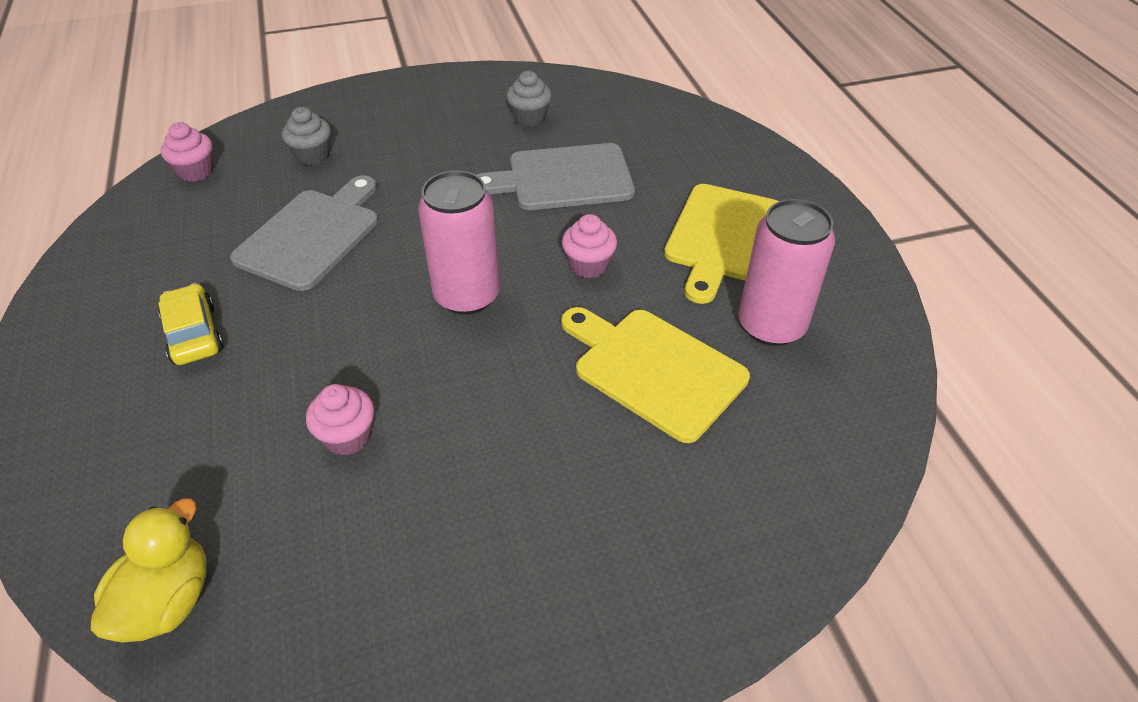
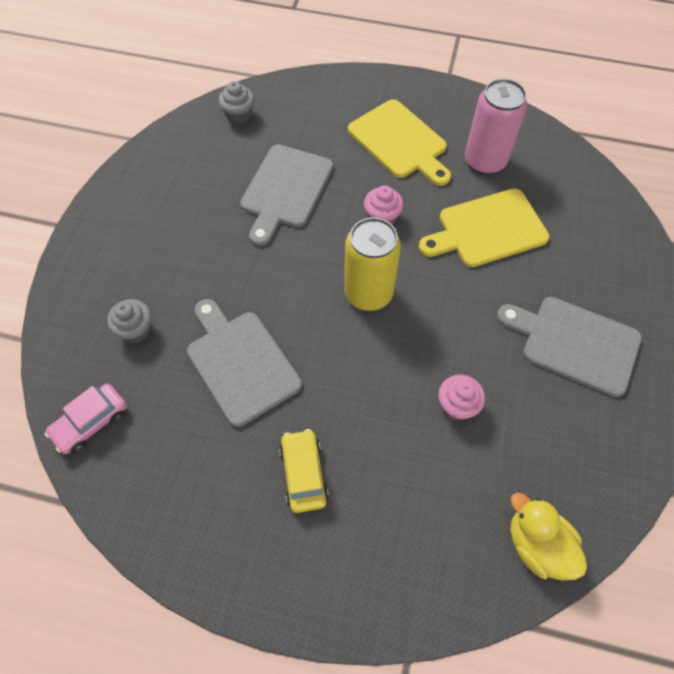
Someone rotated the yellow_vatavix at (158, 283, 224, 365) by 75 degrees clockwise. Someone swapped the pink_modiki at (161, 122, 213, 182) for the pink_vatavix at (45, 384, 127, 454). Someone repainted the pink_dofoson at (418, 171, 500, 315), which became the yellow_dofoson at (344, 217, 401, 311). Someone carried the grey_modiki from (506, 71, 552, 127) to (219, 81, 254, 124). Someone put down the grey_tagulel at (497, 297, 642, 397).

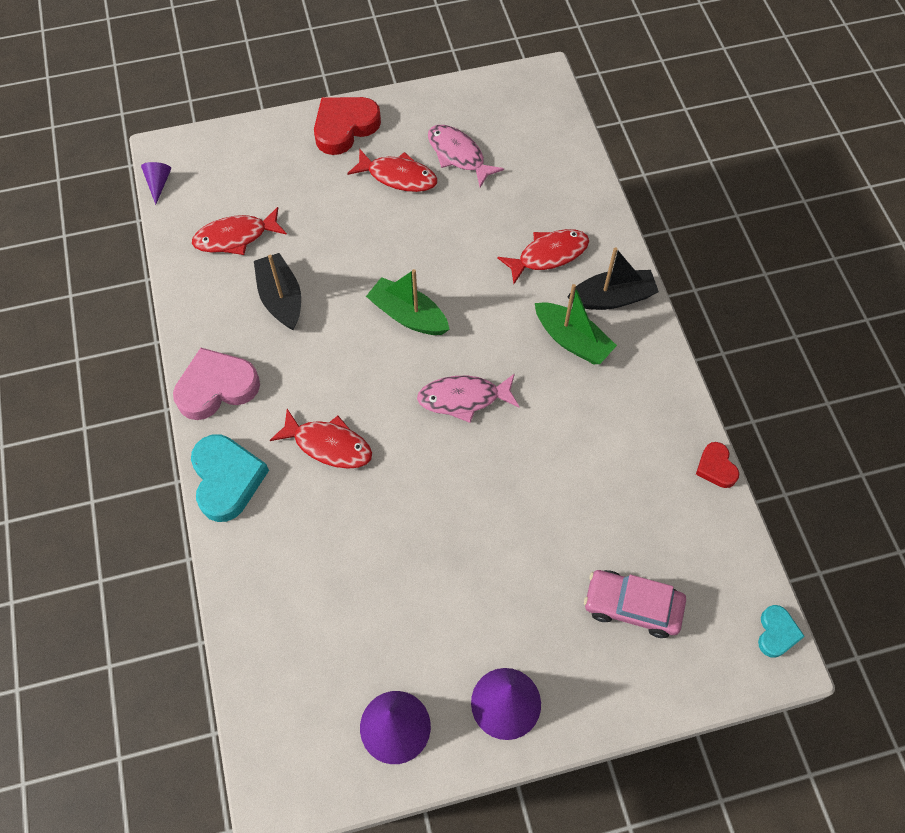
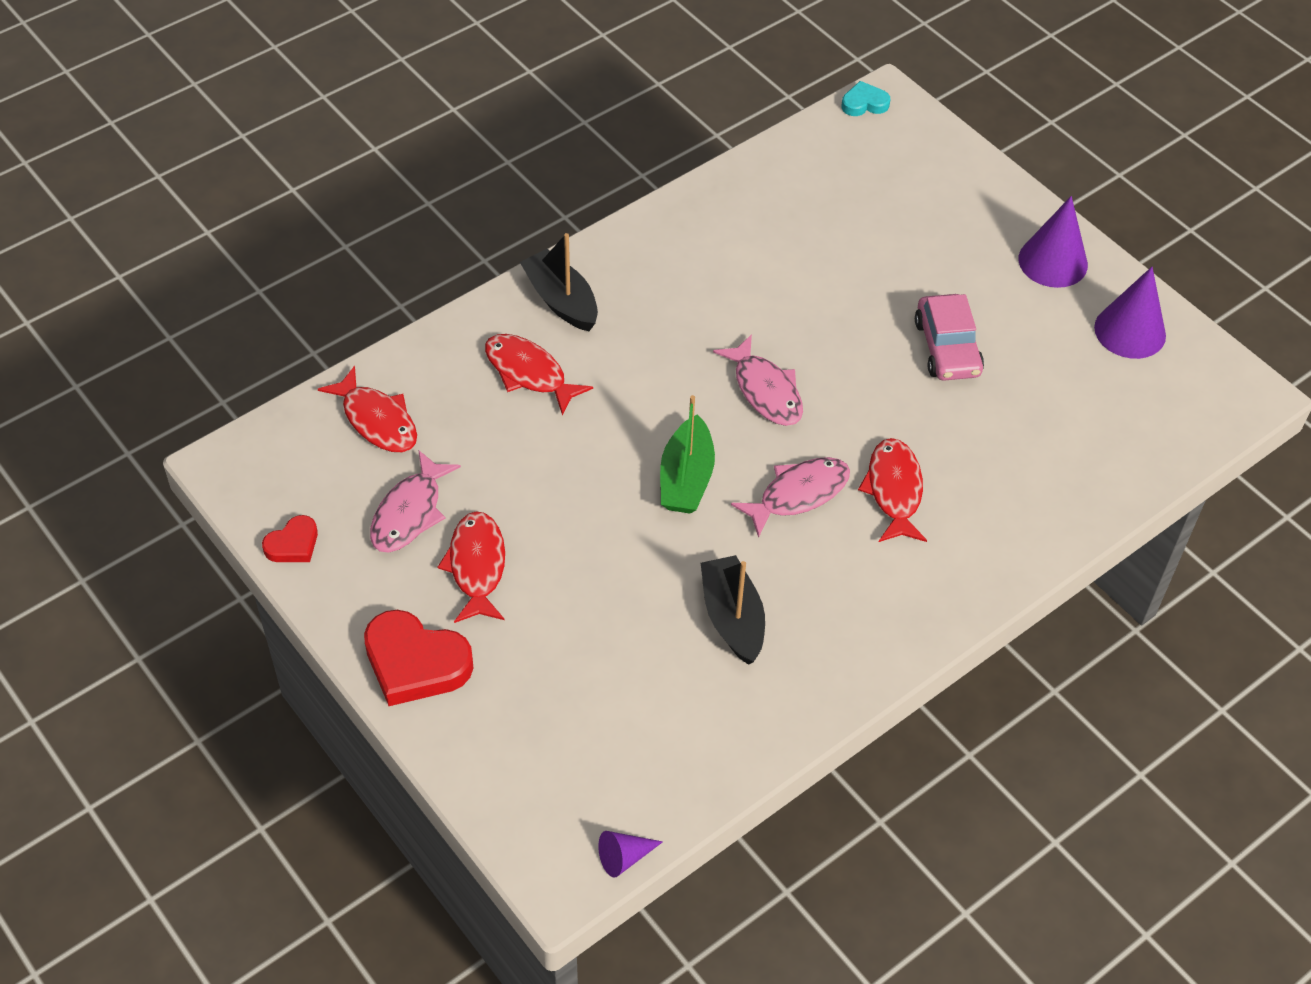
Someone took away the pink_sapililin at (173, 348, 260, 420). Someone took away the turquoise_sapililin at (191, 434, 269, 522). Someone carried the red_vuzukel from (192, 207, 287, 255) to (318, 366, 417, 452). Someone rotated the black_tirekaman at (254, 253, 301, 330) by 120 degrees clockwise. Someone took away the green_tirekaman at (535, 284, 617, 364). Someone carried the pink_vatavix from (584, 570, 686, 638) to (915, 294, 984, 381). Someone carried the red_sapililin from (696, 442, 739, 488) to (262, 515, 318, 562). Someone put down the pink_vuzukel at (731, 457, 850, 538).

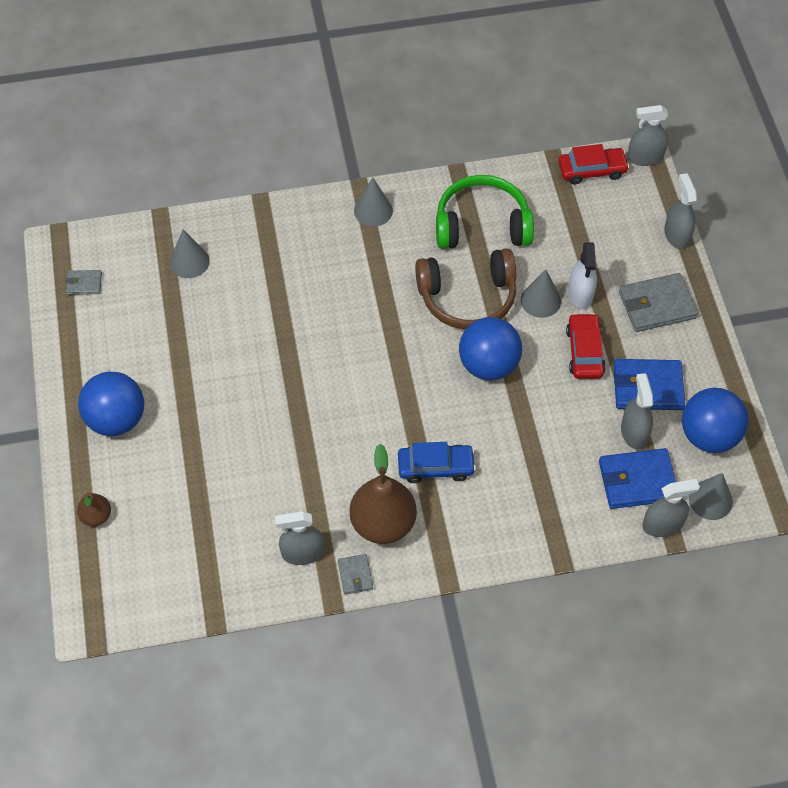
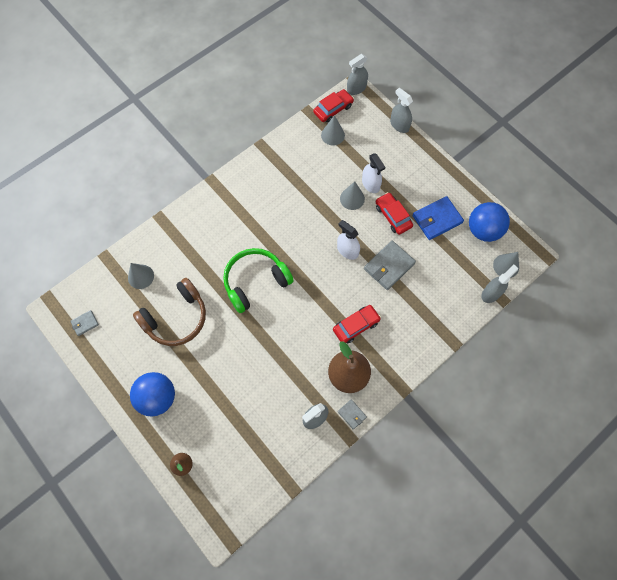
Someone carried the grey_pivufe from (354, 177, 393, 227) to (321, 115, 345, 146). Someone repainted the blue_vatavix at (398, 442, 476, 483), which became the red_vatavix at (333, 305, 381, 344). Someone carried the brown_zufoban from (415, 248, 516, 330) to (133, 278, 206, 346). Someone carried the green_zufoban from (436, 175, 534, 249) to (223, 248, 294, 313). Someone swapped the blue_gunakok at (459, 317, 522, 381) for the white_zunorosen at (337, 220, 360, 260). Someone took away the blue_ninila at (599, 448, 676, 509). Someone carried the grey_ninila from (619, 273, 698, 332) to (364, 241, 416, 290). Someone took away the grey_zunorosen at (621, 373, 653, 450).

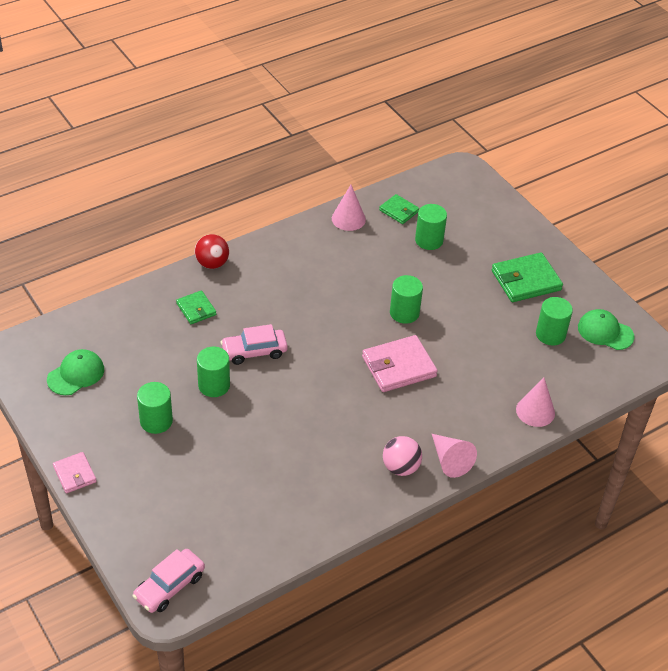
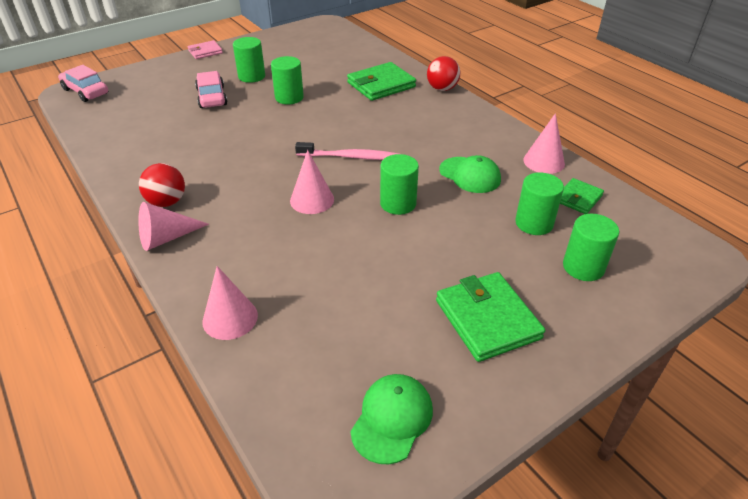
Someone carried the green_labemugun from (47, 349, 104, 395) to (439, 155, 501, 193). Someone scaled the green_ninila at (176, 290, 216, 324) by 1.73. Someone carried the pink_vatavix from (220, 324, 288, 365) to (195, 71, 227, 108). Someone swapped the pink_ninila at (362, 335, 438, 392) for the pink_pivufe at (290, 150, 334, 214). Someone repainted the pink_gunakok at (383, 436, 422, 476), which became the red_gunakok at (139, 163, 185, 207). Someone carried the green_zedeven from (536, 297, 573, 345) to (563, 214, 619, 281). Someone put down the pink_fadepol at (295, 142, 400, 160).

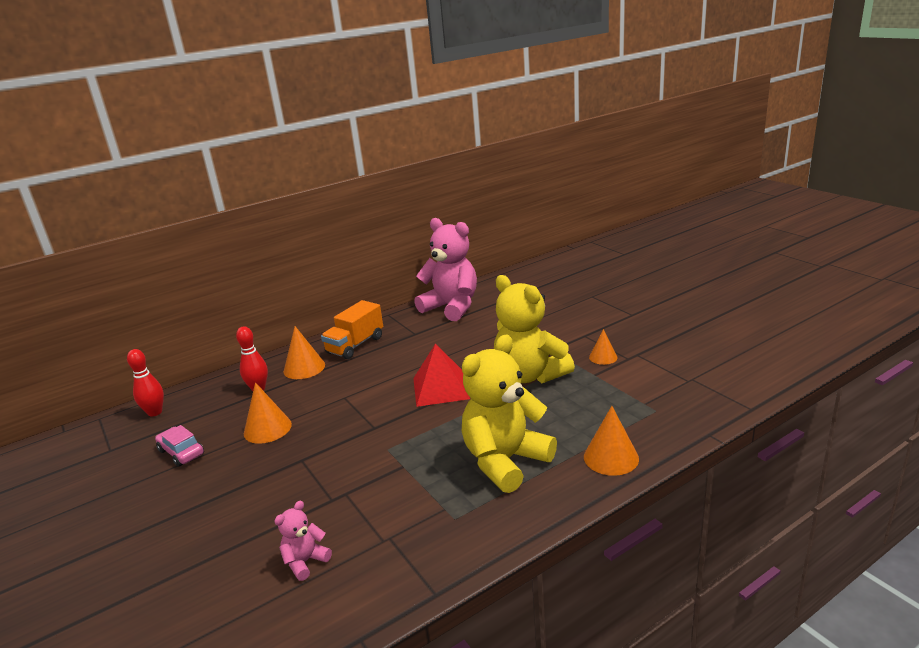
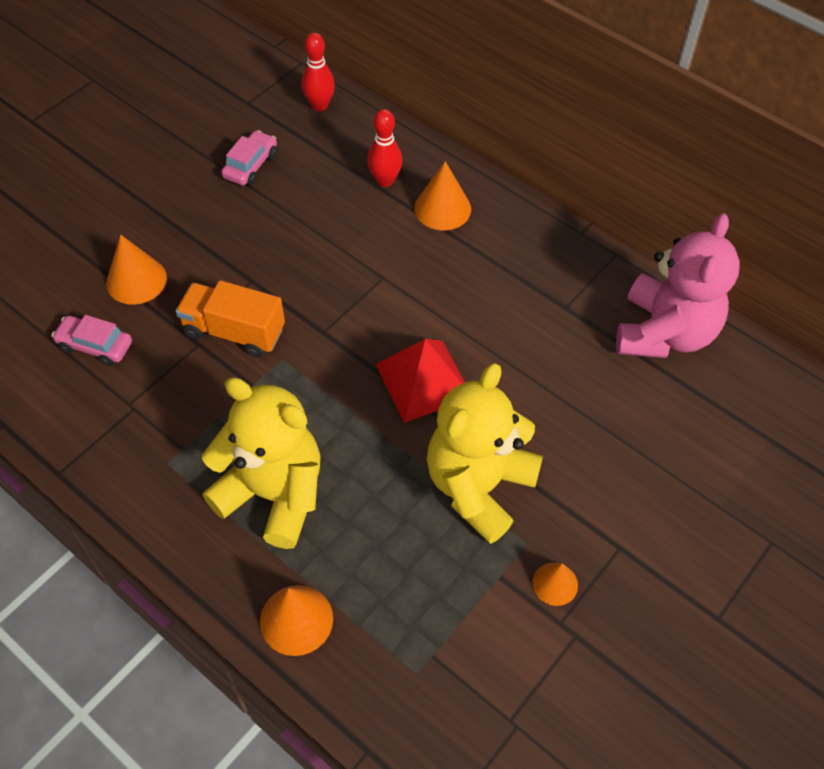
Someone carried the orange_pivufe from (244, 382, 292, 444) to (106, 235, 167, 305). Someone swapped the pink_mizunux at (274, 501, 332, 581) for the pink_vatavix at (52, 315, 132, 366). Someone carried the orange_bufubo from (321, 300, 383, 359) to (175, 280, 285, 358).

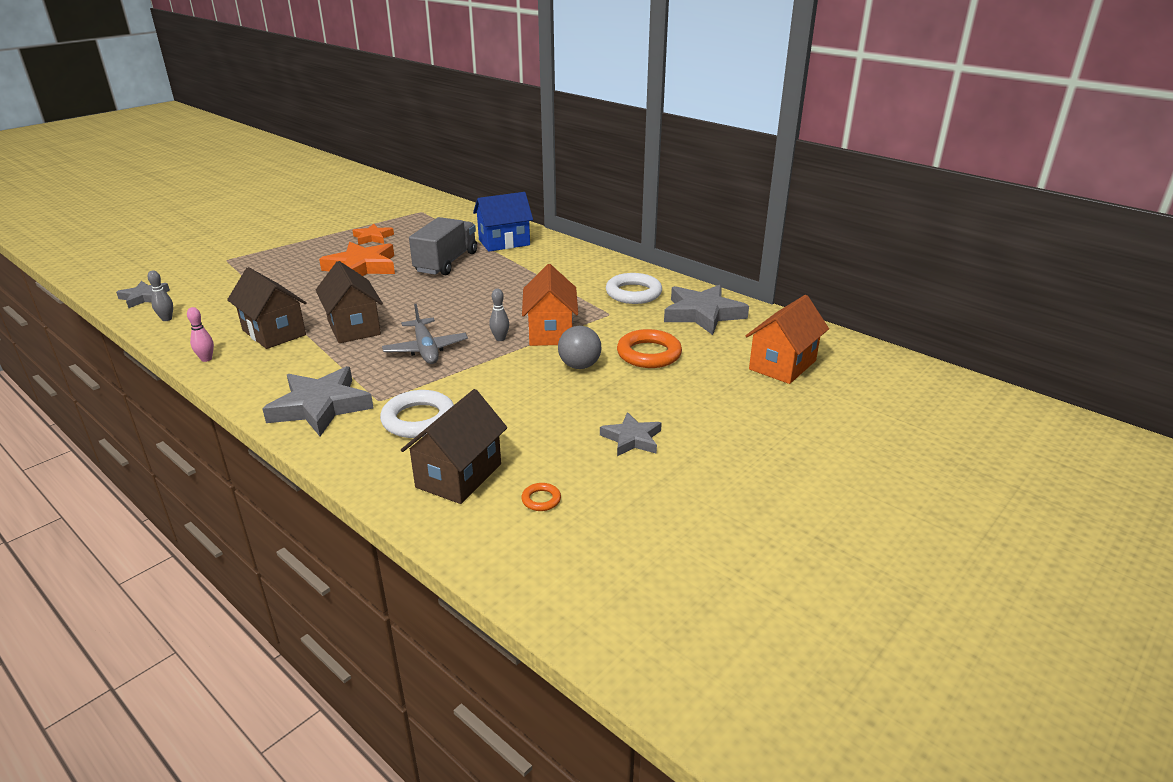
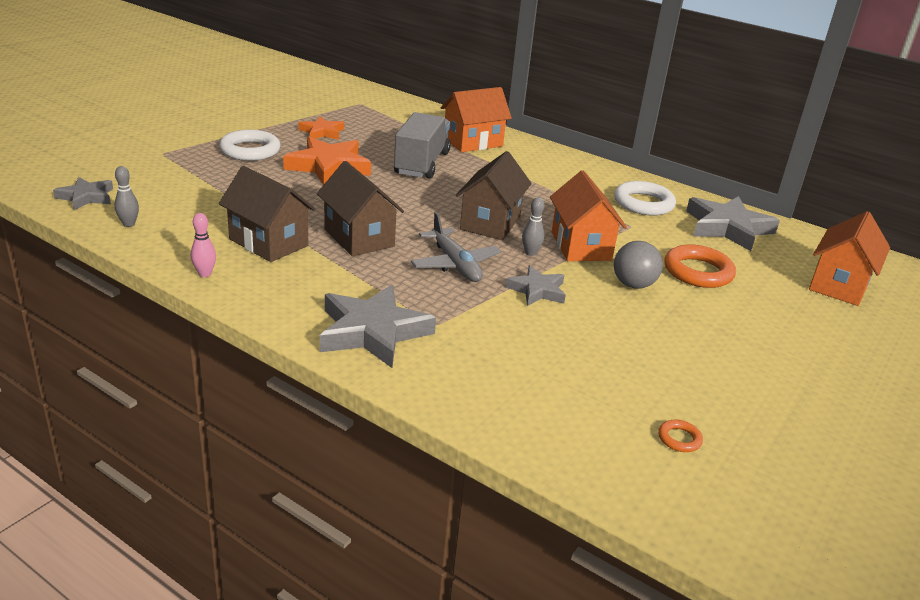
Someone carried the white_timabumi from (380, 390, 454, 438) to (219, 130, 280, 161). Someone carried the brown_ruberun from (401, 389, 507, 504) to (456, 151, 532, 240). Someone repainted the blue_ruberun at (473, 192, 533, 252), which became the orange_ruberun at (441, 87, 512, 152). Someone carried the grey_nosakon from (600, 412, 662, 456) to (505, 265, 566, 306).

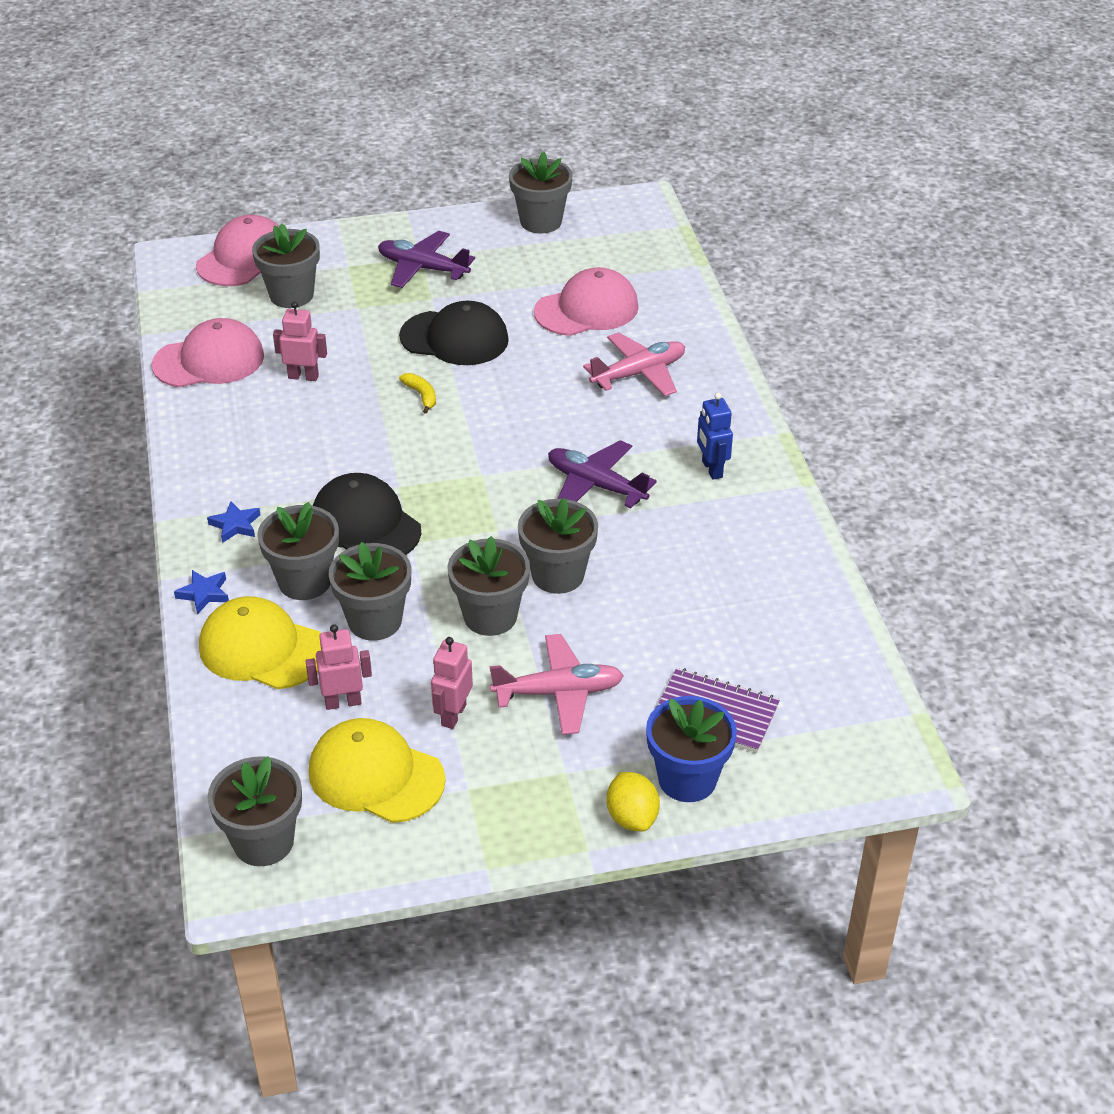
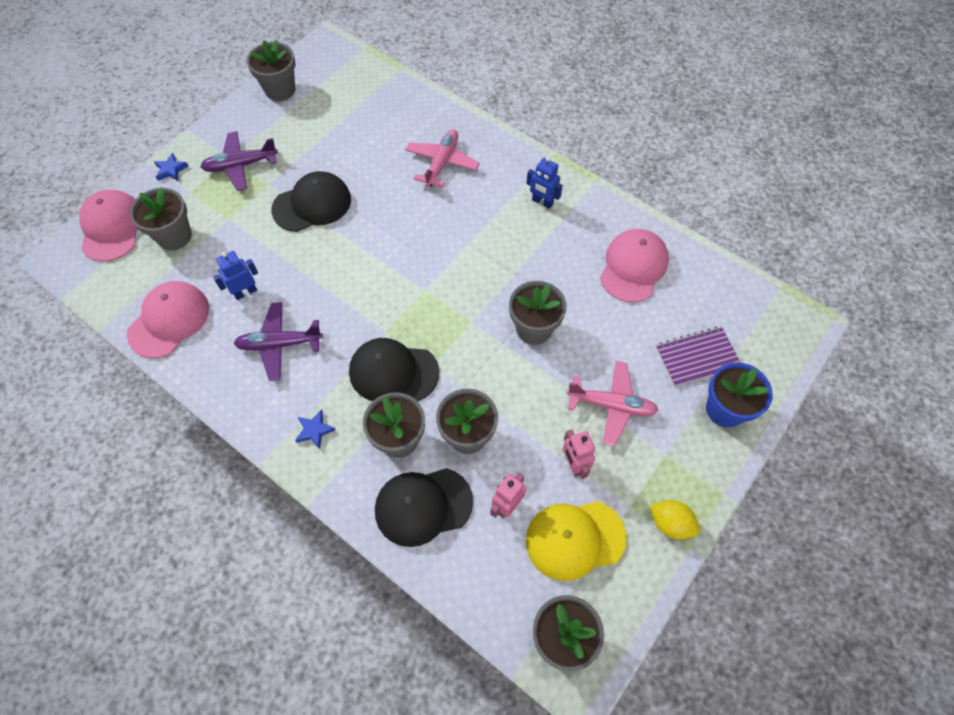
Someone carried the blue_nosakon from (174, 570, 229, 614) to (154, 153, 189, 181). Someone repainted the yellow_labemugun at (199, 596, 321, 689), which became the black_labemugun at (375, 468, 473, 547). Someone repainted the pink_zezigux at (273, 301, 327, 381), which became the blue_zezigux at (213, 251, 258, 300). Someone took away the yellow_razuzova at (399, 373, 436, 414). Someone took away the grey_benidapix at (447, 536, 530, 636). Someone rotated the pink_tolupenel at (490, 634, 624, 735) by 60 degrees clockwise. Someone carried the pink_labemugun from (534, 267, 639, 336) to (600, 229, 669, 302). Someone carried the purple_tolupenel from (548, 440, 657, 508) to (234, 302, 323, 381). Someone carried the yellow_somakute from (607, 772, 660, 831) to (650, 500, 699, 539).

